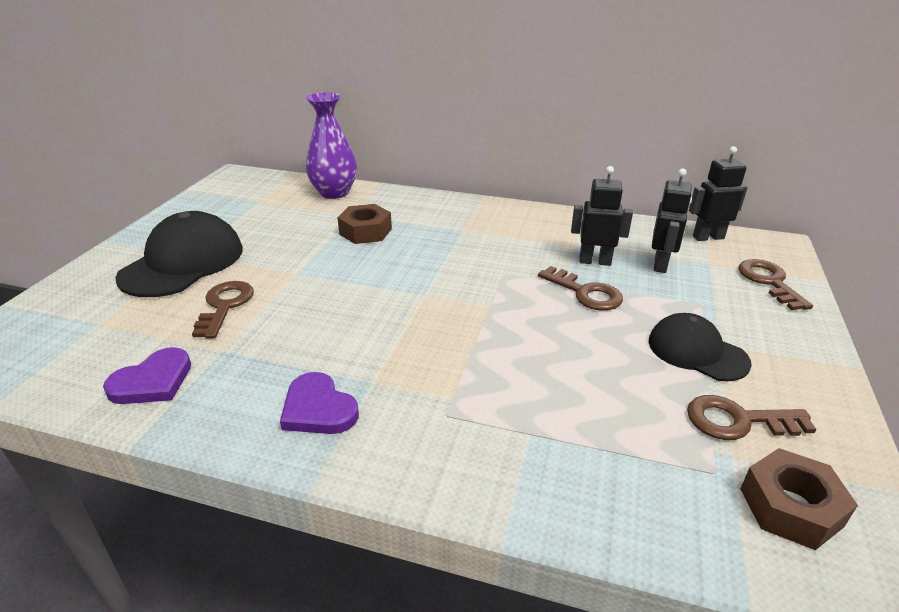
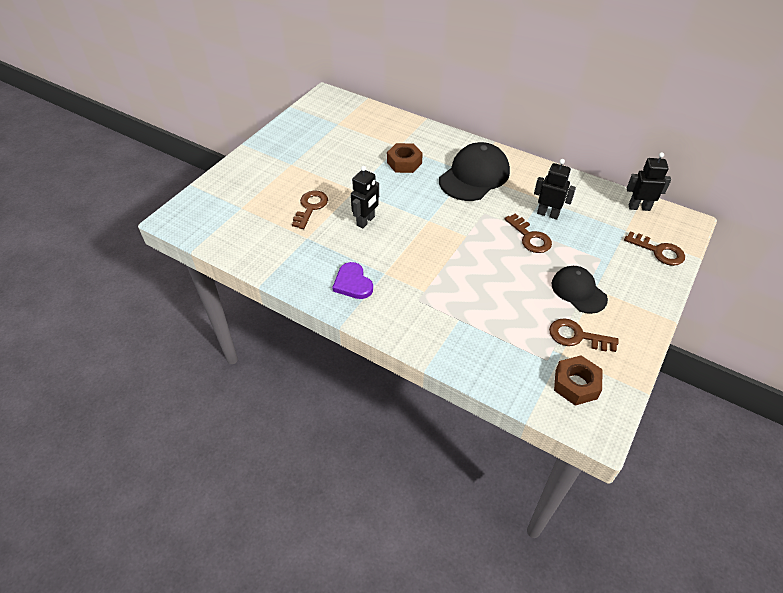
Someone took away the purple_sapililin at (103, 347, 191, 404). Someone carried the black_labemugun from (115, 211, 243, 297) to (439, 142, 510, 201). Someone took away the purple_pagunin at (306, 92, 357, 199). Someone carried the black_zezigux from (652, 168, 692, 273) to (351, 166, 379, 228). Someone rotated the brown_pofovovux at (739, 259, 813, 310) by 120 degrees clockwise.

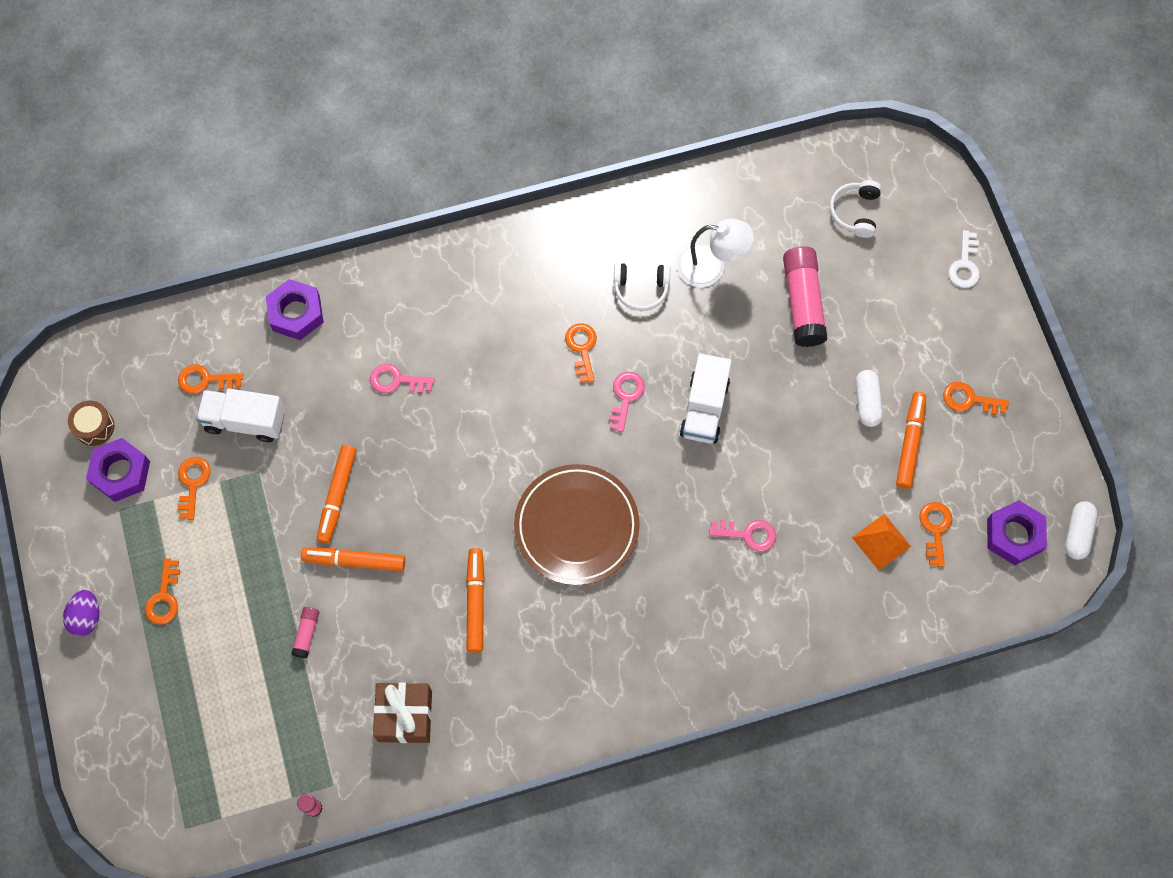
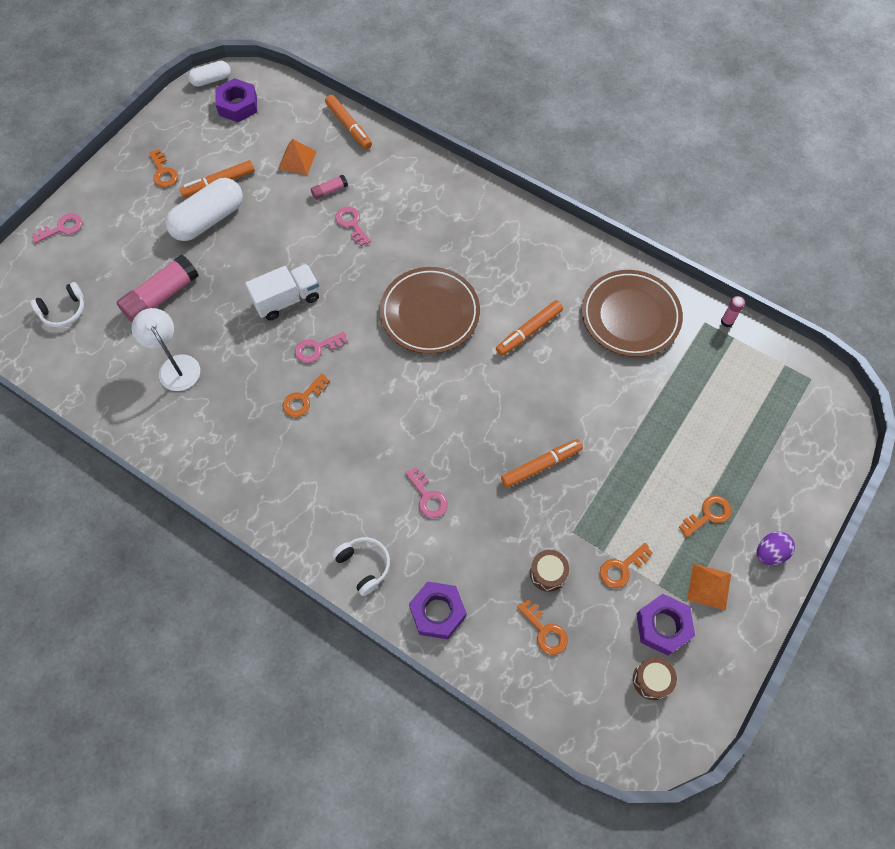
Someone swapped the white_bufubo at (196, 389, 285, 442) for the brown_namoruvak at (530, 550, 569, 592). Someone carried the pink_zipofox from (291, 607, 319, 658) to (311, 175, 348, 200). Someone carried the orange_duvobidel from (301, 548, 405, 571) to (325, 95, 372, 149). Someone swapped the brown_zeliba at (373, 683, 432, 743) for the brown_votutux at (582, 270, 683, 357). Someone carried the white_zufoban from (614, 263, 670, 311) to (332, 537, 390, 596). Someone scaled the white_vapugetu at (856, 370, 883, 427) by 1.83. Someone took away the orange_pofovovux at (919, 502, 952, 567). Someone repainted the white_pofovovux at (949, 230, 980, 288), which became the pink_pofovovux at (32, 213, 83, 243). Someone put down the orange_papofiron at (687, 564, 731, 610).

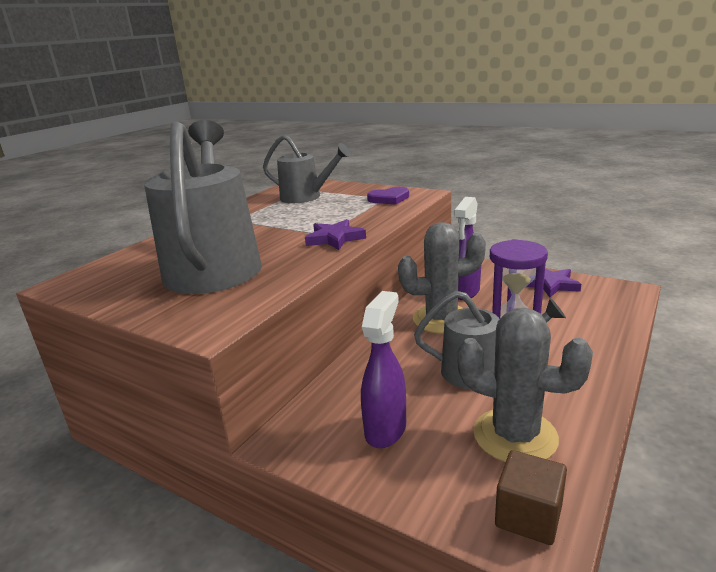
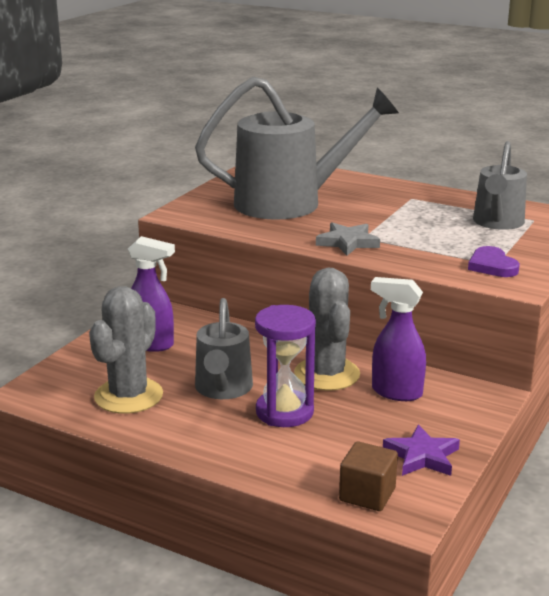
Someone repainted the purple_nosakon at (305, 219, 366, 250), which became the grey_nosakon at (316, 222, 380, 256). Someone carried the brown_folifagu from (495, 450, 567, 545) to (339, 441, 398, 511).

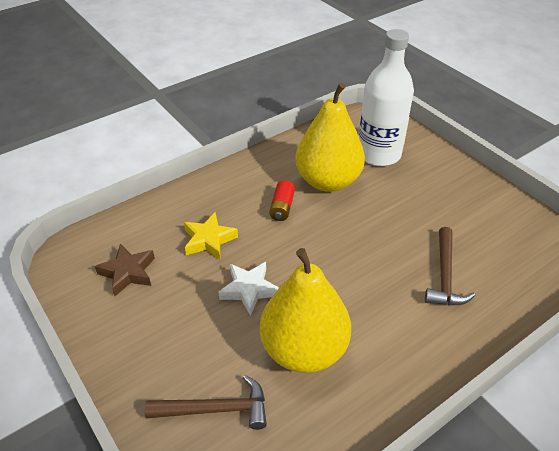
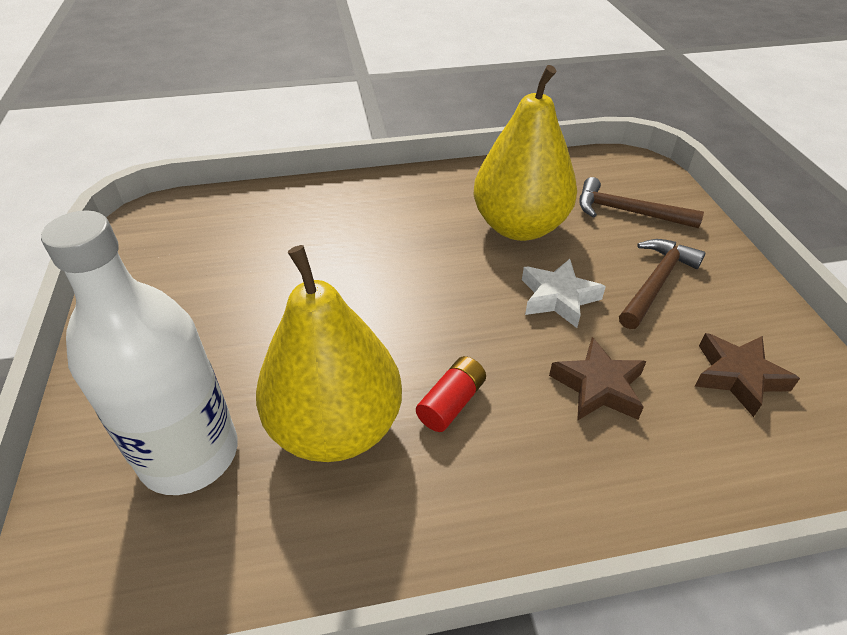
Someone repainted the yellow_nosakon at (184, 212, 238, 260), which became the brown_nosakon at (549, 337, 646, 421). Someone carried the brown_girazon from (425, 227, 475, 305) to (619, 239, 706, 329).

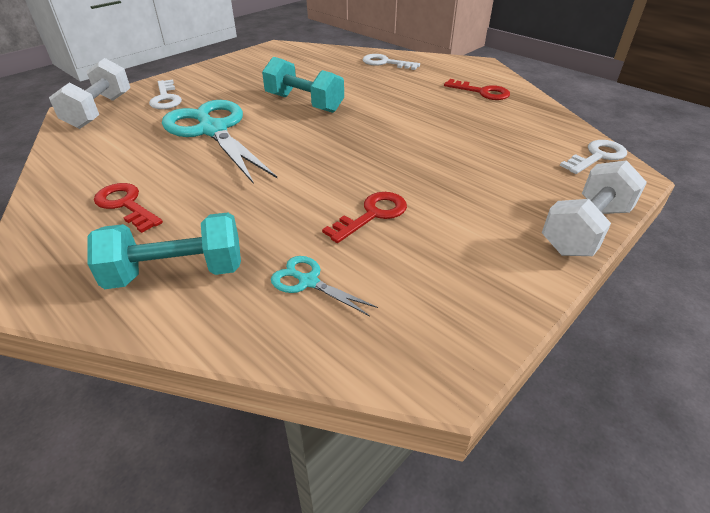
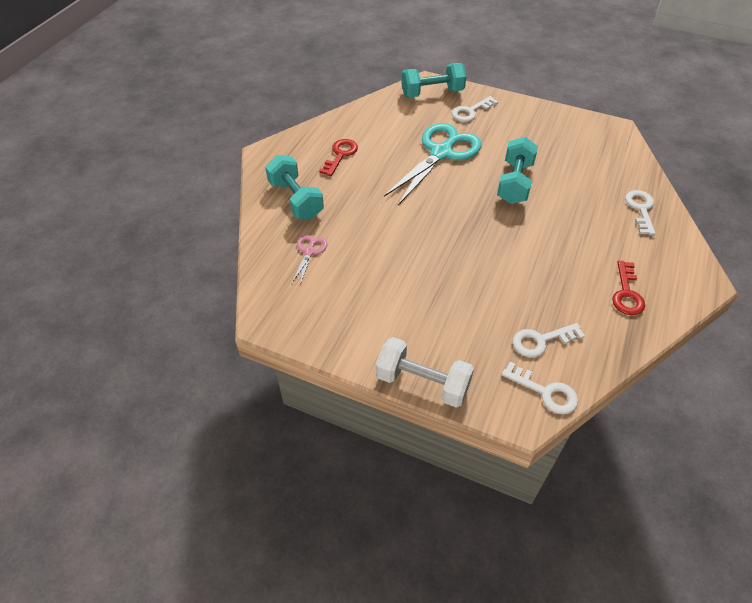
Someone repainted the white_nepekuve at (49, 58, 130, 129), which became the turquoise_nepekuve at (401, 63, 466, 98). Someone repainted the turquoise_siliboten at (271, 256, 378, 316), which became the pink_siliboten at (292, 235, 327, 285). Someone took away the red_pofovovux at (322, 192, 407, 243). Someone put down the white_pofovovux at (513, 323, 585, 357).

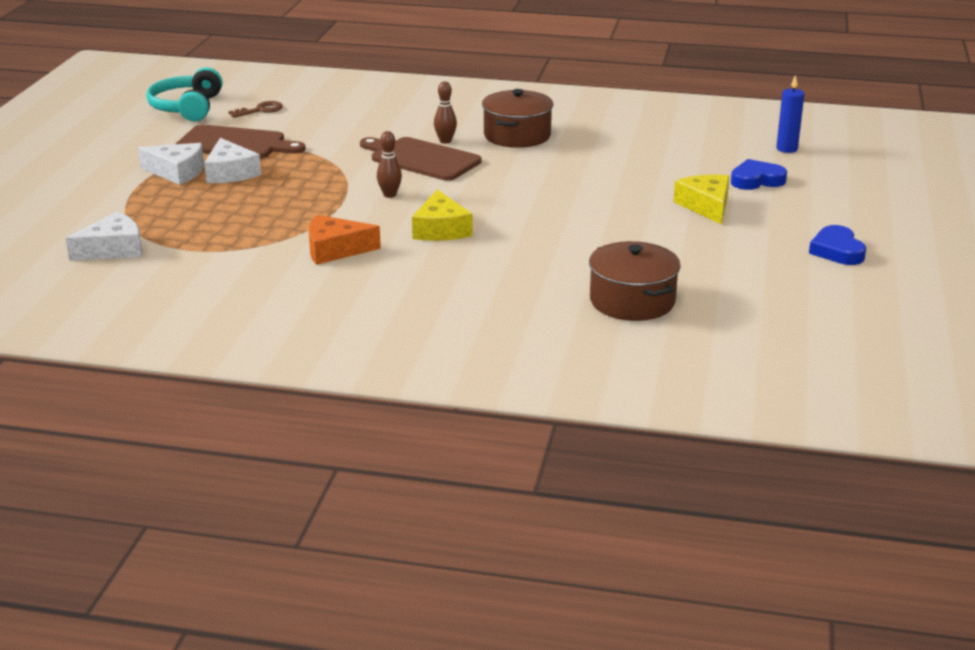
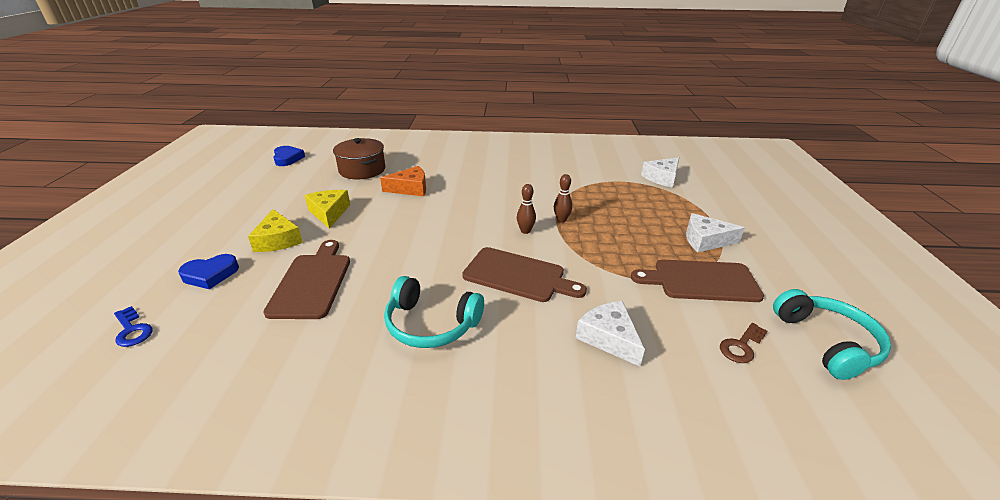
Someone carried the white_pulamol from (204, 138, 261, 183) to (576, 301, 645, 366). Someone carried the orange_pulamol from (309, 215, 381, 265) to (380, 166, 426, 196). Someone carried the yellow_pulamol from (412, 190, 473, 241) to (304, 190, 350, 229). Someone carried the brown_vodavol from (434, 81, 457, 144) to (554, 174, 572, 223). Someone swapped the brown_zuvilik at (482, 89, 553, 148) for the turquoise_zufoban at (384, 276, 484, 348). Someone swapped the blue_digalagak at (776, 75, 804, 153) for the blue_pofovovux at (114, 306, 153, 347). Someone carried the blue_sapililin from (809, 225, 866, 265) to (273, 146, 305, 166). Someone put down the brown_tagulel at (263, 240, 350, 319).

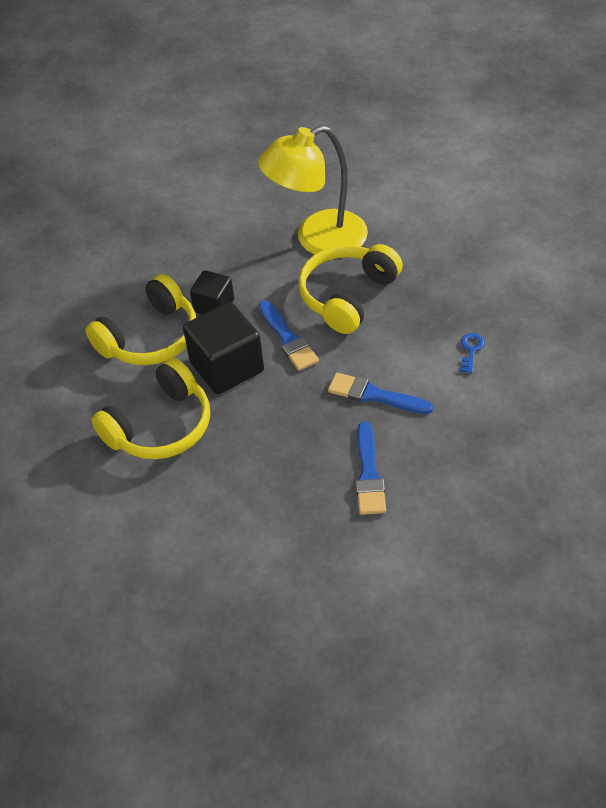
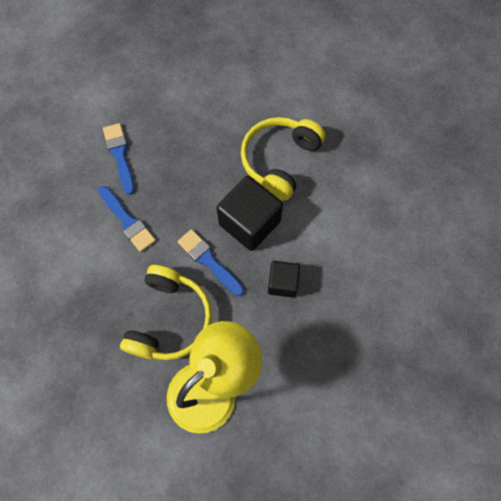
Someone took away the yellow_zufoban at (86, 274, 196, 365). Someone rotated the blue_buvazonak at (328, 373, 433, 414) by 45 degrees clockwise. Someone took away the blue_pofovovux at (460, 333, 485, 374).

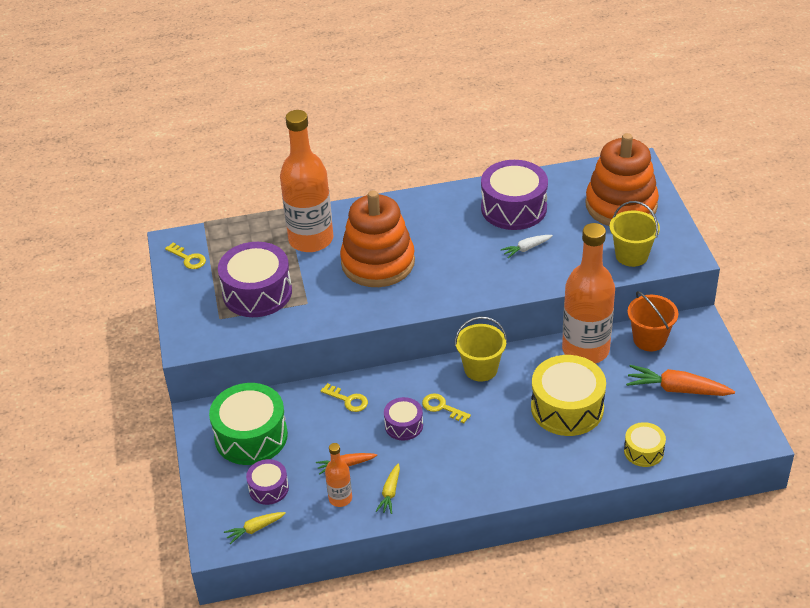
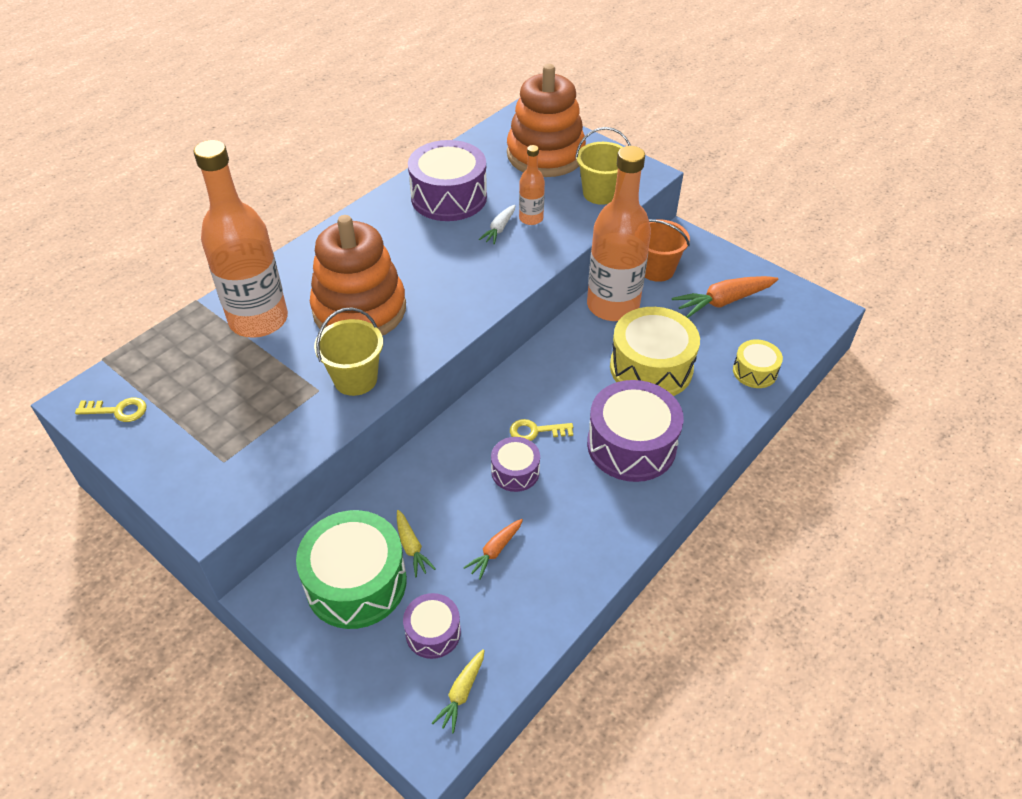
Someone carried the purple_namoruvak from (218, 242, 292, 317) to (587, 380, 684, 482). Someone took away the yellow_pofovovux at (321, 383, 368, 412). Someone carried the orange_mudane from (325, 443, 352, 507) to (519, 145, 545, 225). Someone carried the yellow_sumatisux from (376, 464, 400, 514) to (397, 510, 436, 577). Someone carried the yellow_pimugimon from (455, 317, 507, 382) to (314, 307, 383, 396).

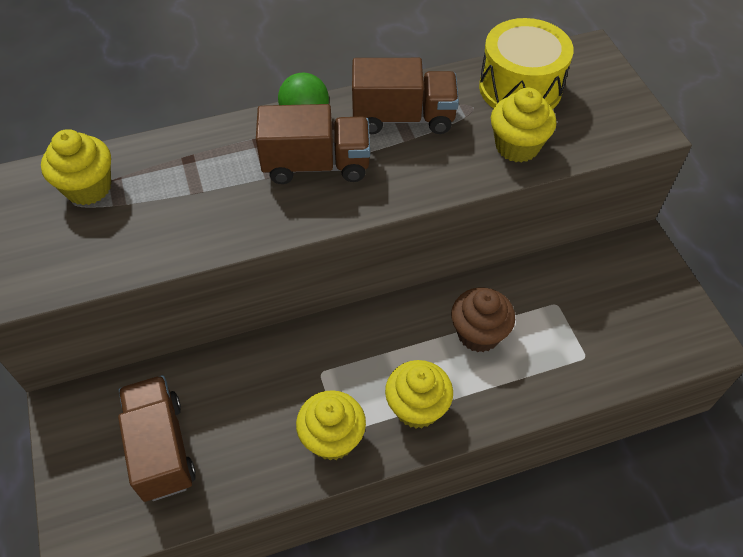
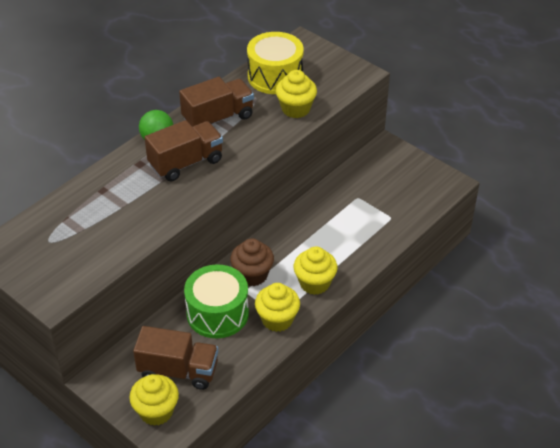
Someone carried the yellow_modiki from (41, 129, 111, 205) to (129, 374, 179, 426). Someone rotated the brown_bufubo at (118, 375, 196, 502) by 150 degrees clockwise. Someone carried the brown_modiki from (451, 288, 515, 352) to (230, 238, 274, 286). Someone put down the green_namoruvak at (184, 264, 249, 338).

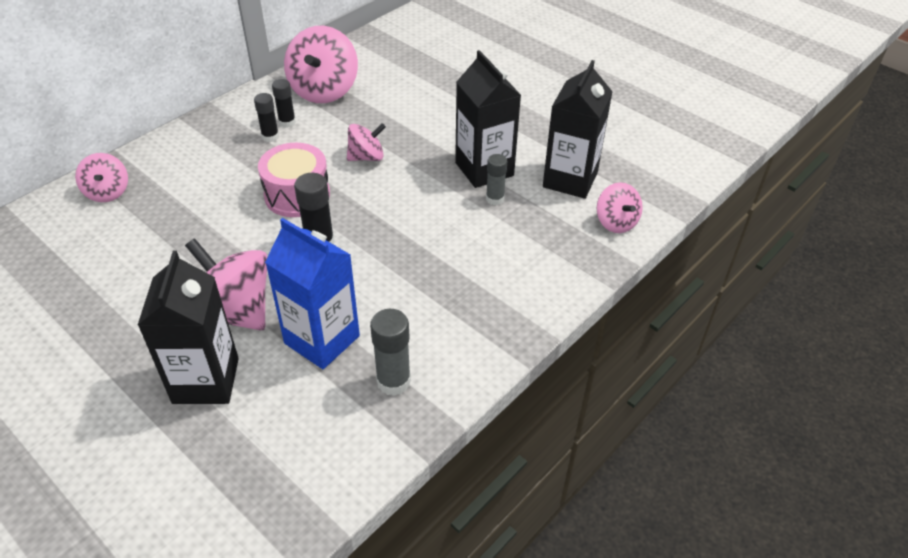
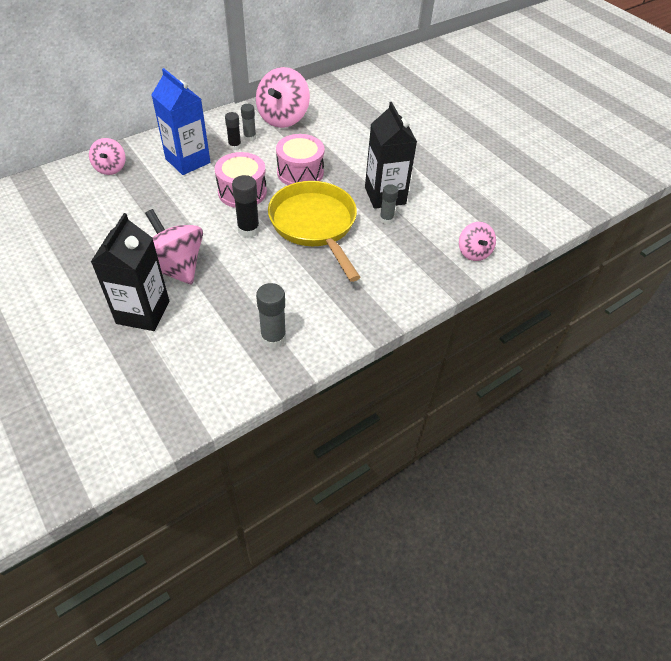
Someone carried the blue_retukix from (265, 218, 360, 369) to (152, 68, 210, 175). Someone repainted the black_zipofox at (272, 79, 296, 128), which became the grey_zipofox at (241, 104, 256, 142). Someone swapped the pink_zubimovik at (347, 123, 386, 161) for the pink_namoruvak at (276, 134, 325, 185). Someone took away the black_retukix at (543, 60, 613, 199). Someone put down the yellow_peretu at (268, 181, 360, 282).

